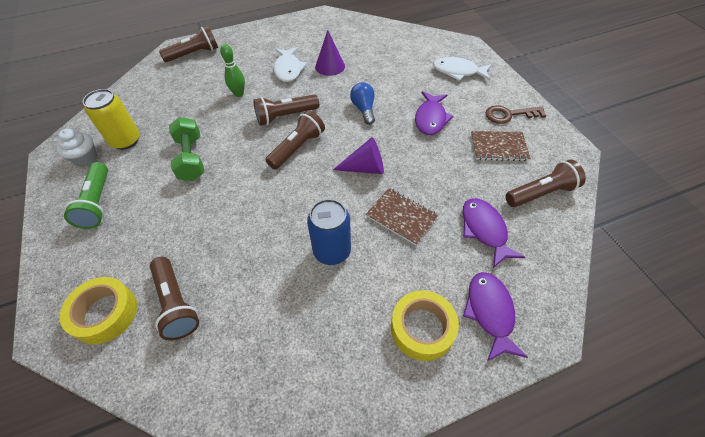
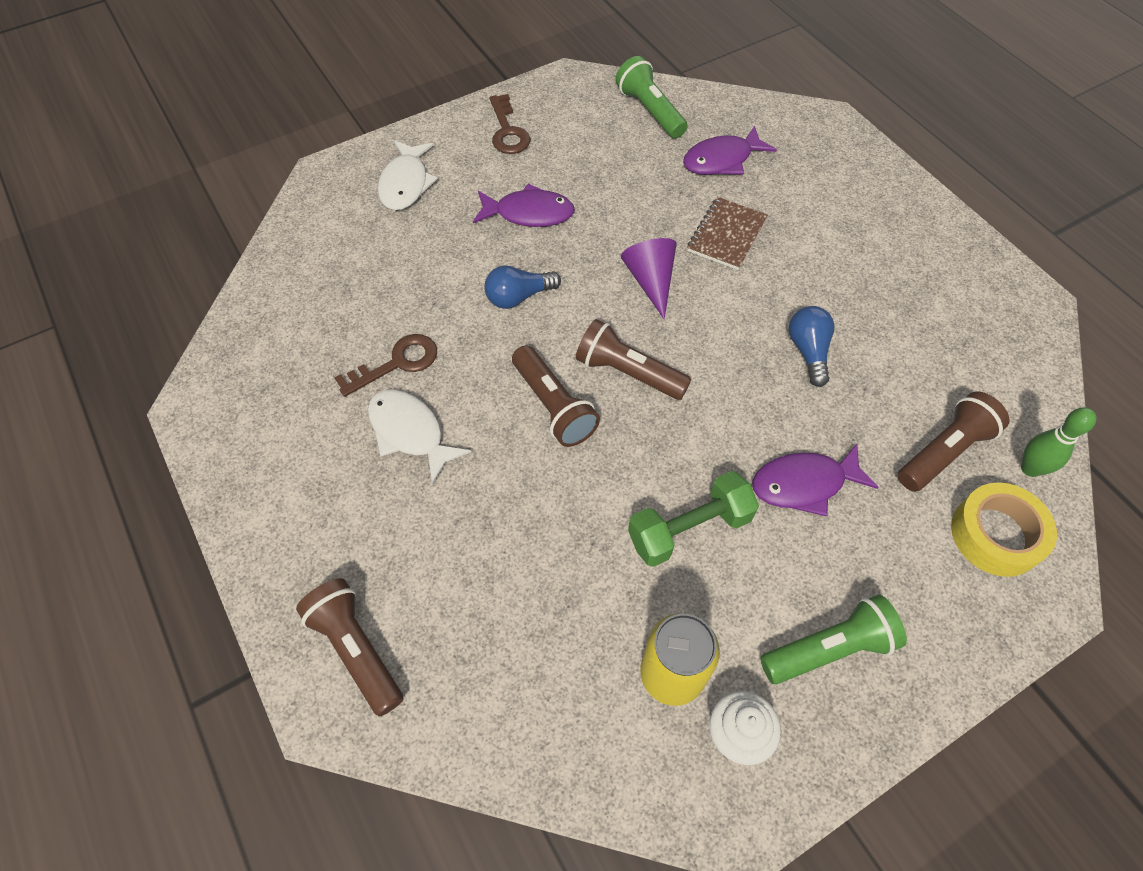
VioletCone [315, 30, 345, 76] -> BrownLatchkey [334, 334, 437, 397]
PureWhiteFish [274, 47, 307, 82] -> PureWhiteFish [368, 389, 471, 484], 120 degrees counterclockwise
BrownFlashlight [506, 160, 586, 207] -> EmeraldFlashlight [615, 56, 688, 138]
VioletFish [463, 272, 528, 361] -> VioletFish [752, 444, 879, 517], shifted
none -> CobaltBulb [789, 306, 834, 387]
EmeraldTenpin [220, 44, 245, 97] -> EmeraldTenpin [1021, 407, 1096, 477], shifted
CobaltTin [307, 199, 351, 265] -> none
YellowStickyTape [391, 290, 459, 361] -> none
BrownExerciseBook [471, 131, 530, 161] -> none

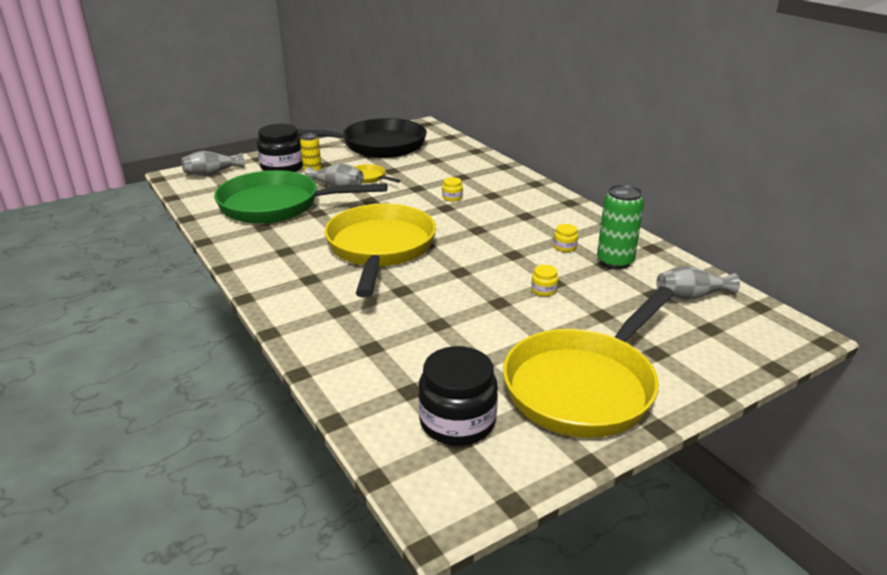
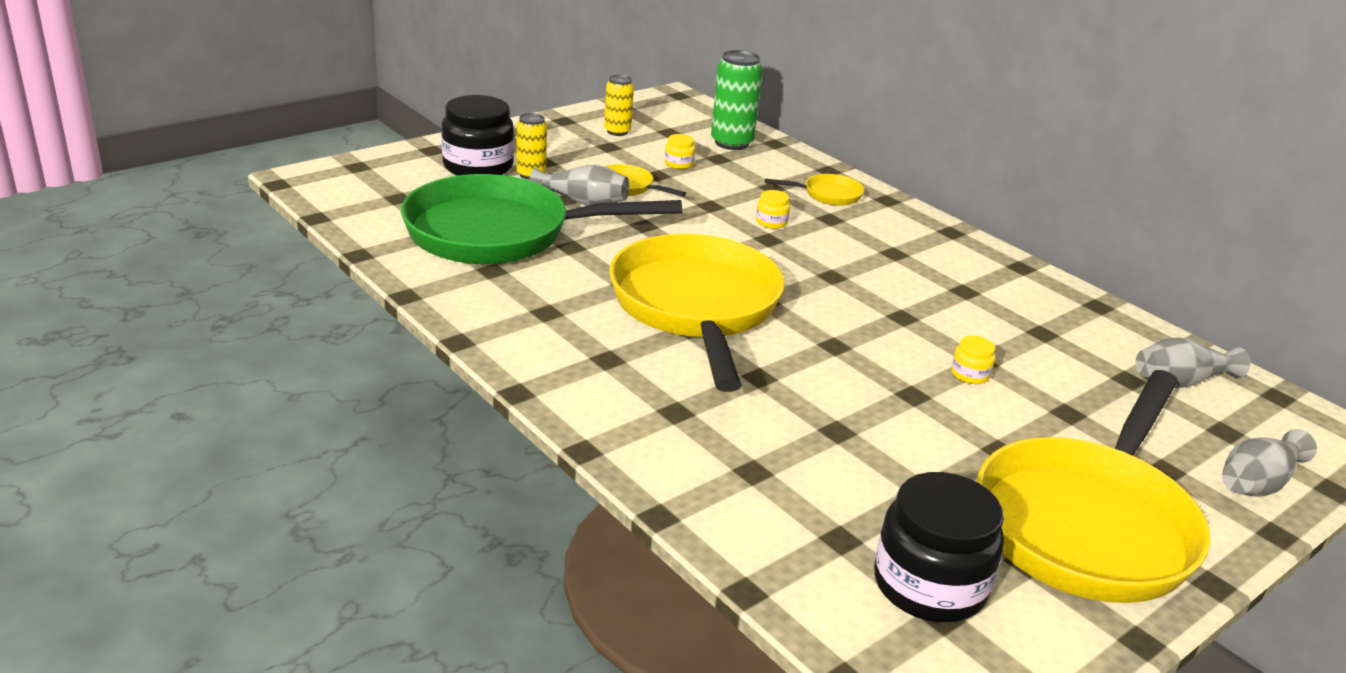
BlackSkillet [298, 118, 427, 158] -> YellowTin [604, 75, 634, 136]
YellowJar [554, 224, 578, 252] -> YellowJar [665, 134, 695, 169], shifted
EmeraldTin [597, 184, 644, 269] -> EmeraldTin [711, 50, 763, 150], shifted
none -> YellowSkillet [765, 174, 864, 206]
AshGreyVase [181, 151, 244, 176] -> AshGreyVase [1222, 429, 1317, 497], shifted

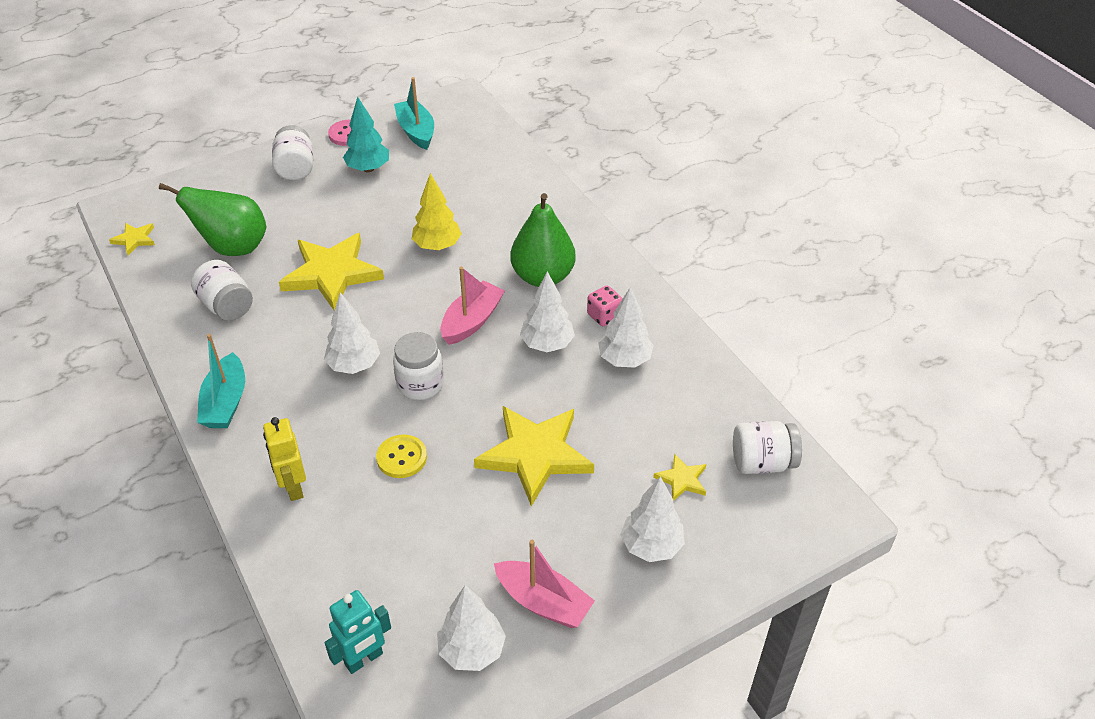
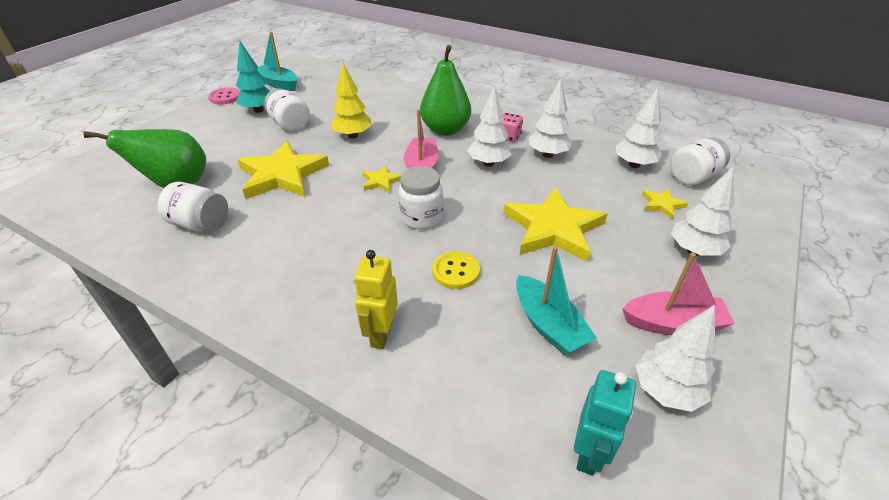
PureWhiteJar [272, 125, 313, 181] -> PureWhiteJar [264, 88, 310, 132], shifted
YellowToyRobot [263, 417, 306, 501] -> YellowToyRobot [354, 250, 398, 349], 60 degrees clockwise
YellowFivePointedStar [109, 223, 155, 255] -> YellowFivePointedStar [362, 165, 401, 193], shifted
TealToyBoat [197, 334, 245, 428] -> TealToyBoat [516, 246, 597, 355], shifted
PureWhiteToyTree [324, 293, 380, 374] -> PureWhiteToyTree [616, 88, 662, 168], shifted

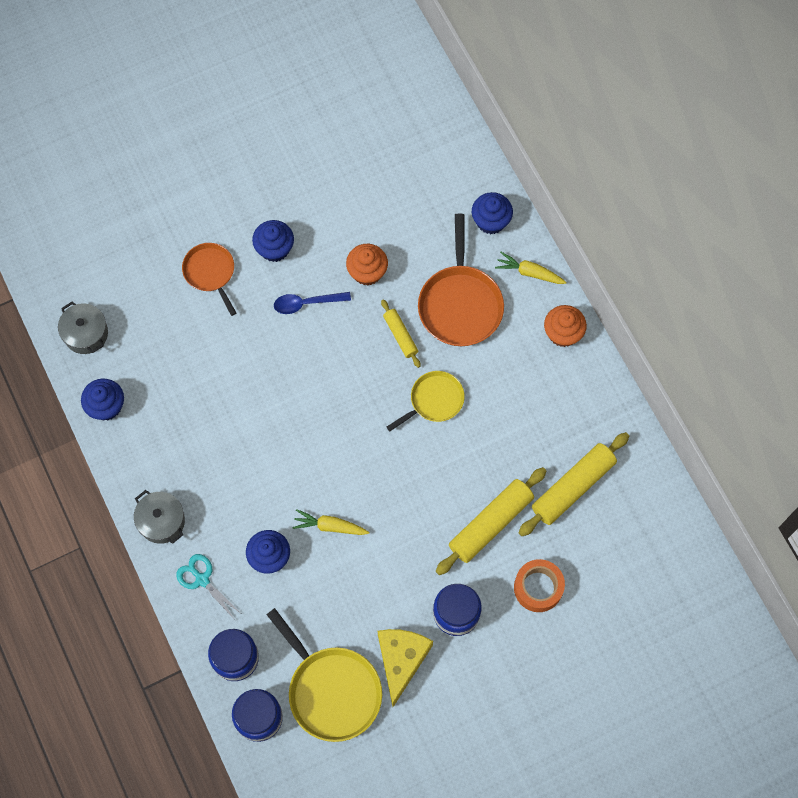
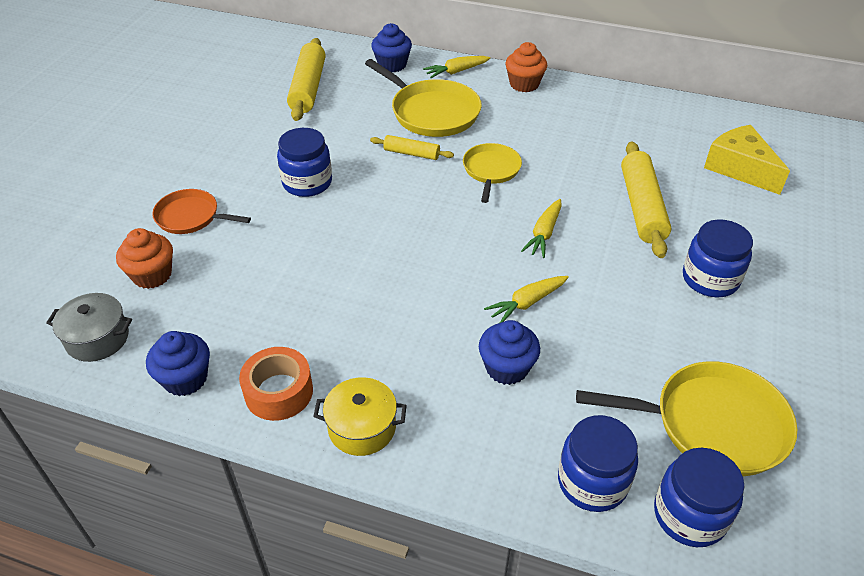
BrightOrangeFairyCake [346, 244, 388, 286] -> BrightOrangeFairyCake [116, 228, 173, 289], shifted
BrightOrangeStickyTape [514, 559, 565, 612] -> BrightOrangeStickyTape [239, 347, 313, 421], shifted
CobaltTablespoon [274, 292, 351, 314] -> CobaltJar [277, 128, 332, 197]
YellowDoughRoller [518, 432, 629, 536] -> YellowDoughRoller [287, 38, 326, 121], shifted
AshGreyCookingPot [134, 490, 185, 544] -> YellowCookingPot [313, 377, 407, 456]
BrightOrangeSkillet [418, 213, 504, 346] -> YellowSkillet [365, 59, 482, 137]
none -> YellowToyCarrot [521, 199, 562, 258]
YellowPieceOfCheese [378, 629, 433, 707] -> YellowPieceOfCheese [704, 125, 790, 195], shifted
TealScissors [176, 554, 243, 620] -> none
CobaltFairyCake [252, 220, 294, 262] -> none

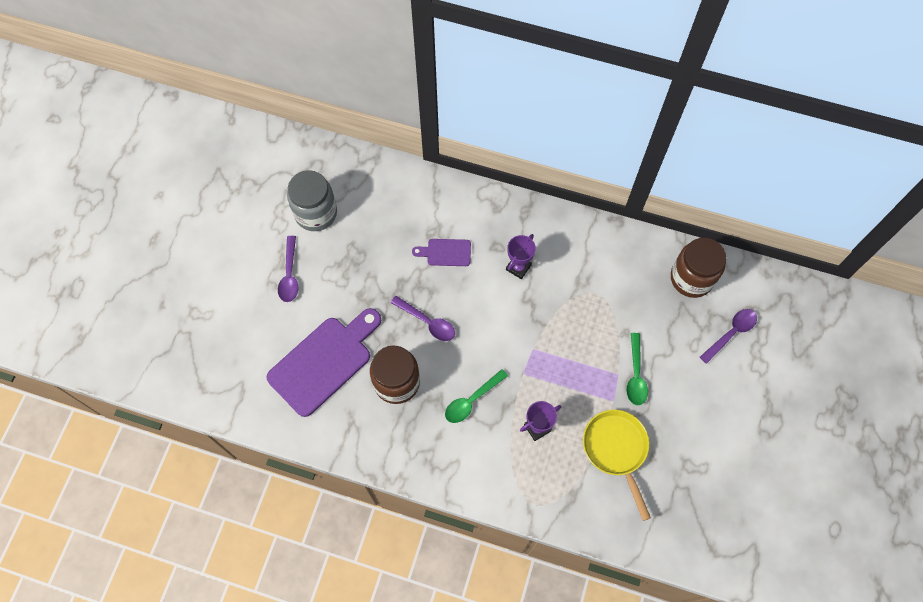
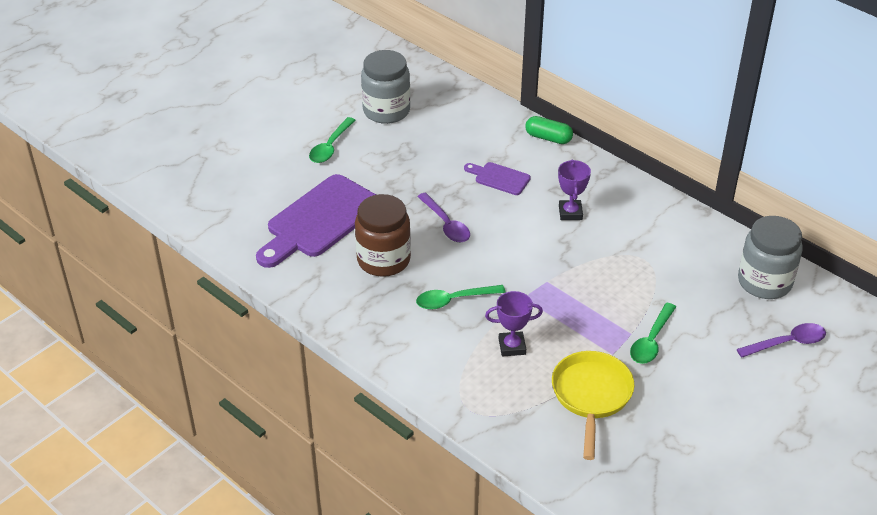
VioletChoppingBoard [266, 308, 381, 417] -> VioletChoppingBoard [256, 174, 376, 268], 150 degrees clockwise
VioletTablespoon [278, 236, 299, 302] -> EmeraldTablespoon [309, 117, 356, 163]
none -> EmeraldCapsule [525, 116, 573, 144]
VioletPrizeCup [506, 234, 536, 279] -> VioletPrizeCup [558, 159, 591, 220], 60 degrees counterclockwise
BrownJar [671, 238, 726, 298] -> AshGreyJar [738, 216, 803, 299]

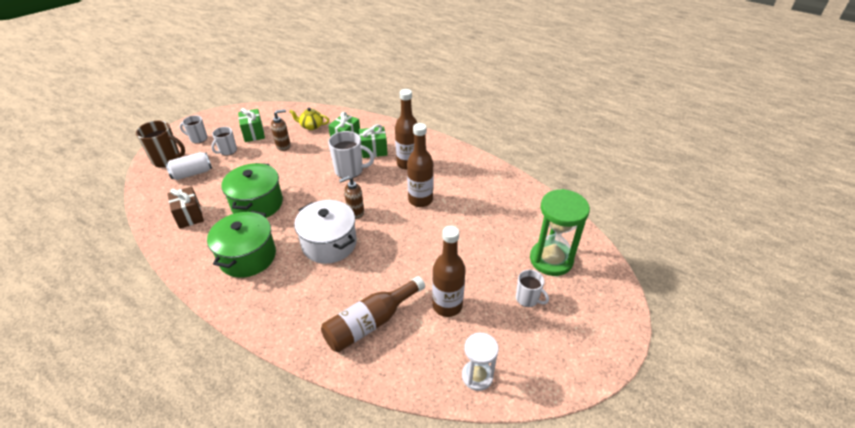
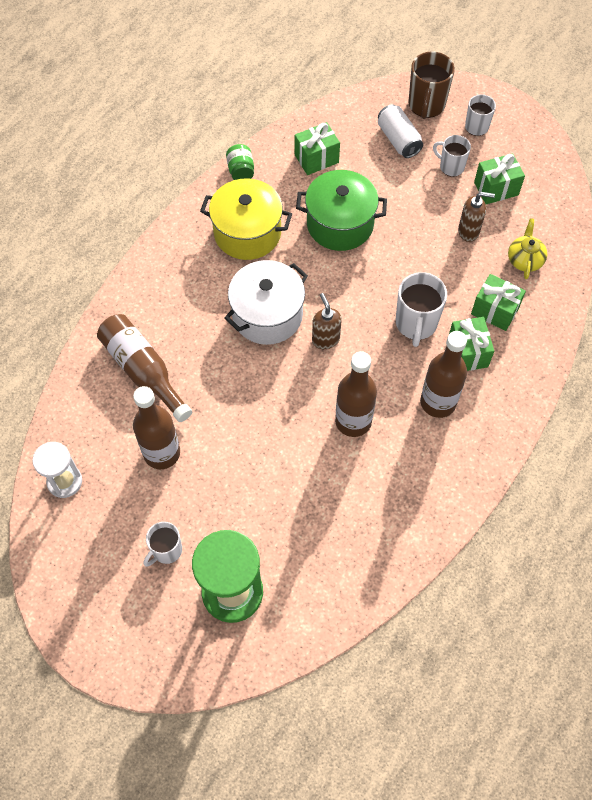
EmeraldCookingPot [207, 211, 276, 278] -> YellowCookingPot [200, 178, 292, 260]
none -> EmeraldJar [226, 144, 254, 180]
BrownWrappedGift [168, 186, 204, 229] -> EmeraldWrappedGift [295, 122, 340, 175]
BrownSoapDispenser [271, 109, 291, 151] -> BrownSoapDispenser [458, 192, 495, 242], 60 degrees counterclockwise

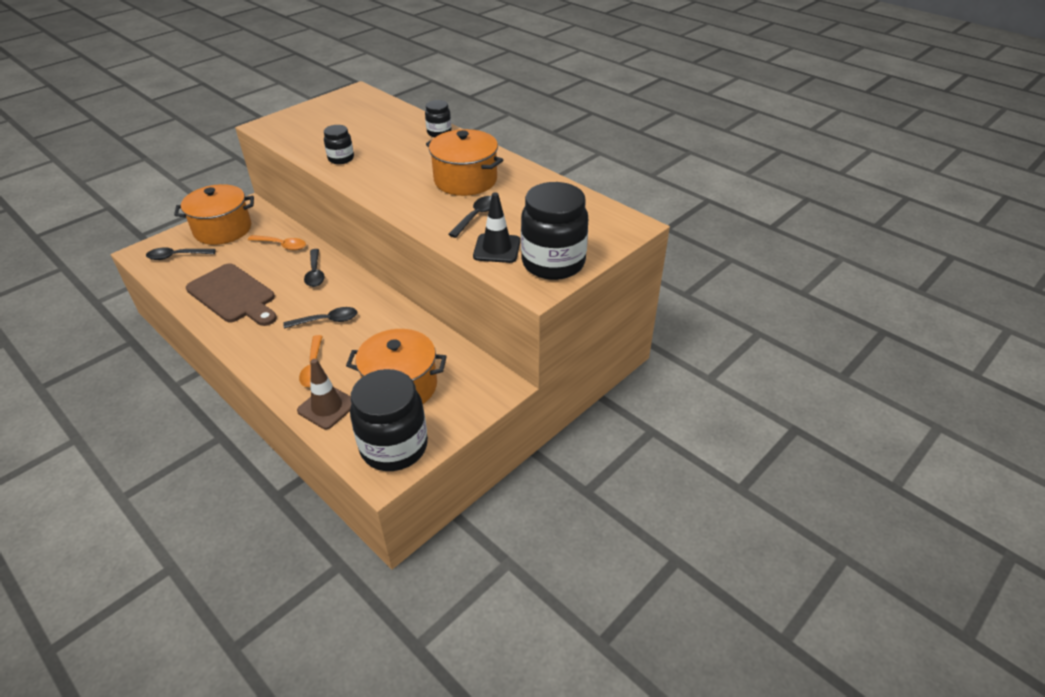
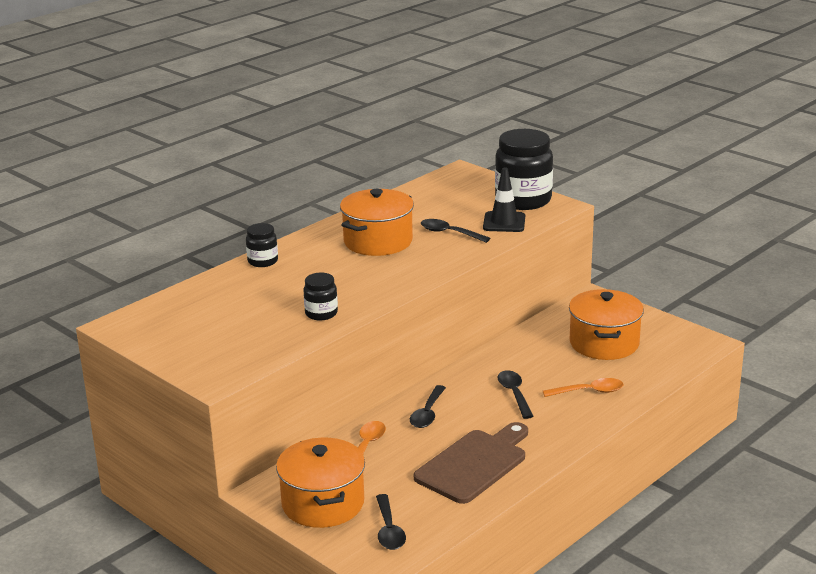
BlackTablespoon [304, 249, 325, 287] -> BlackTablespoon [410, 385, 446, 428], 120 degrees clockwise
BrownSafetyCone [297, 359, 351, 429] -> none
BlackJar [350, 369, 428, 471] -> none

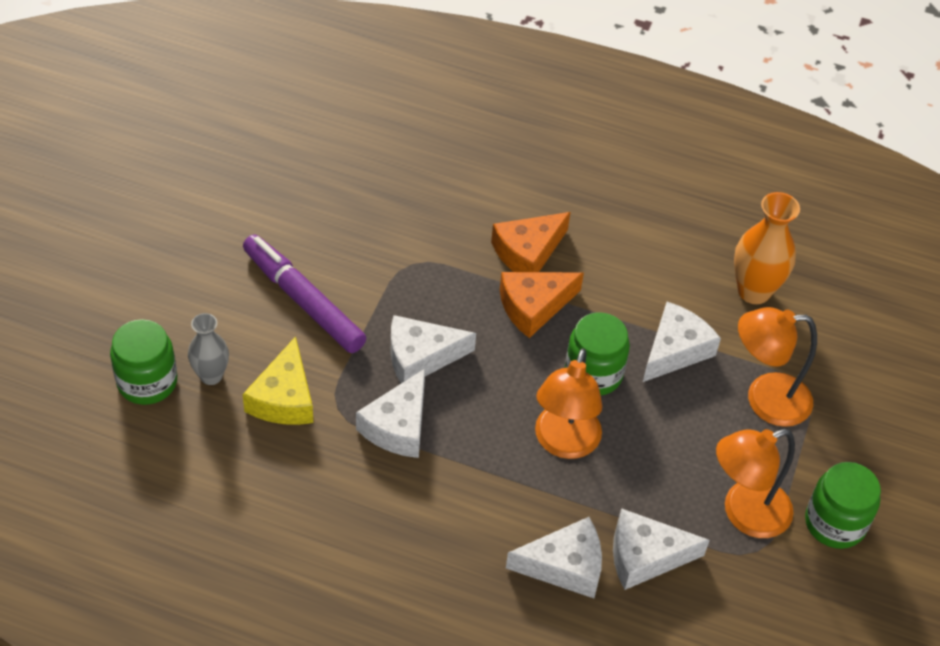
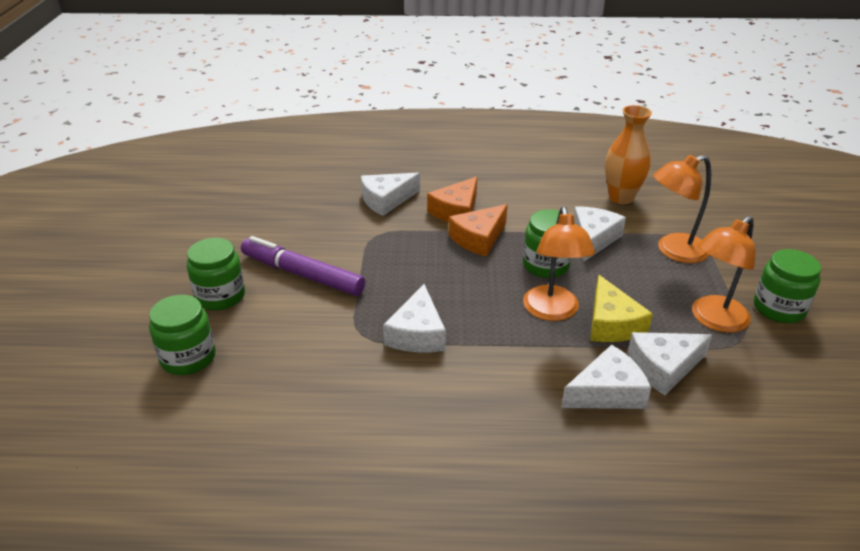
none -> EmeraldJar [187, 238, 245, 310]
PureWhitePieceOfCheese [391, 315, 476, 383] -> PureWhitePieceOfCheese [361, 172, 420, 216], shifted
YellowPieceOfCheese [242, 336, 313, 425] -> YellowPieceOfCheese [590, 275, 653, 342], shifted
AshGreyVase [188, 313, 229, 385] -> none

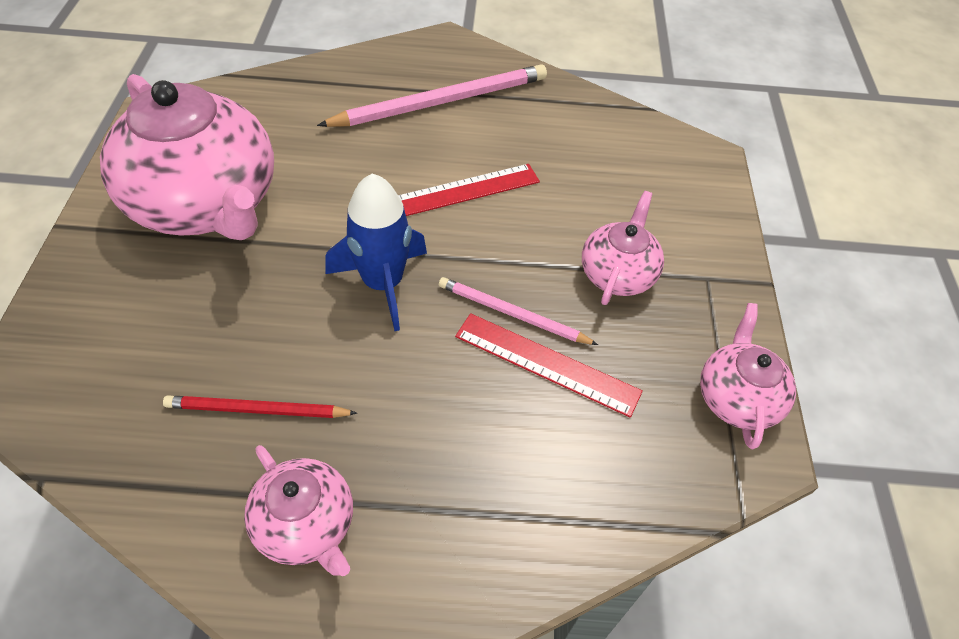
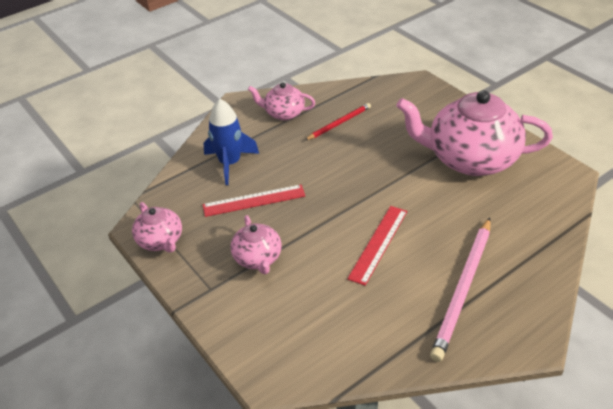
CobaltSpaceship [326, 173, 427, 331] -> CobaltSpaceship [204, 99, 259, 185], shifted
RosyPencil [439, 277, 598, 345] -> none

